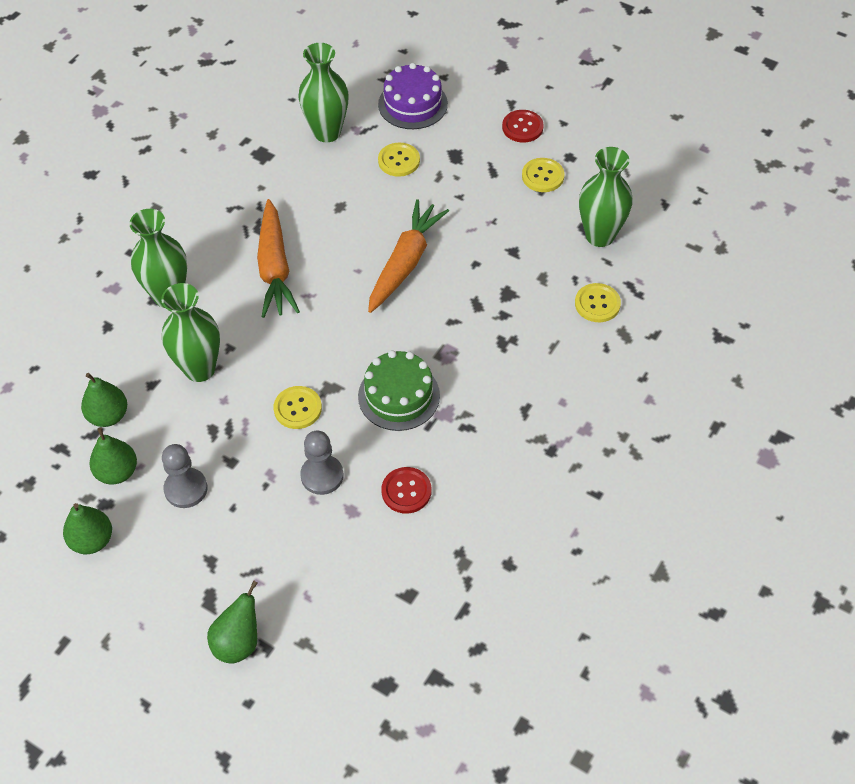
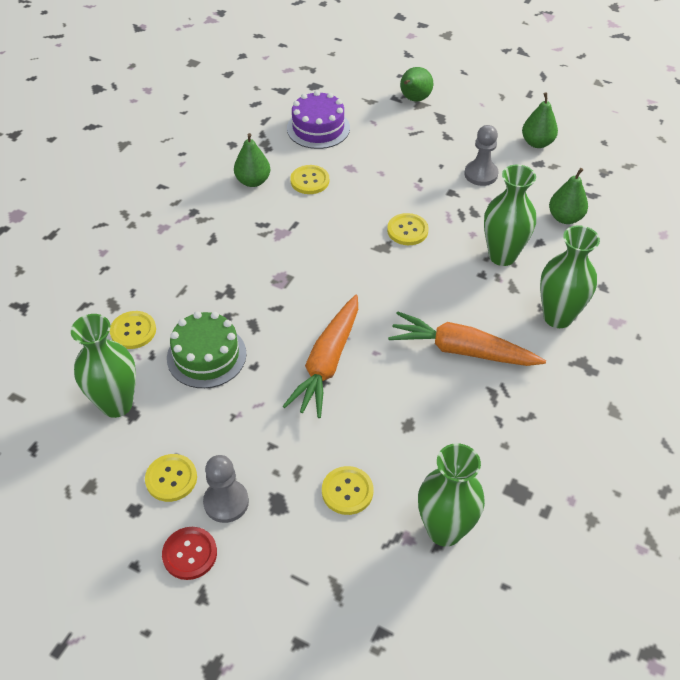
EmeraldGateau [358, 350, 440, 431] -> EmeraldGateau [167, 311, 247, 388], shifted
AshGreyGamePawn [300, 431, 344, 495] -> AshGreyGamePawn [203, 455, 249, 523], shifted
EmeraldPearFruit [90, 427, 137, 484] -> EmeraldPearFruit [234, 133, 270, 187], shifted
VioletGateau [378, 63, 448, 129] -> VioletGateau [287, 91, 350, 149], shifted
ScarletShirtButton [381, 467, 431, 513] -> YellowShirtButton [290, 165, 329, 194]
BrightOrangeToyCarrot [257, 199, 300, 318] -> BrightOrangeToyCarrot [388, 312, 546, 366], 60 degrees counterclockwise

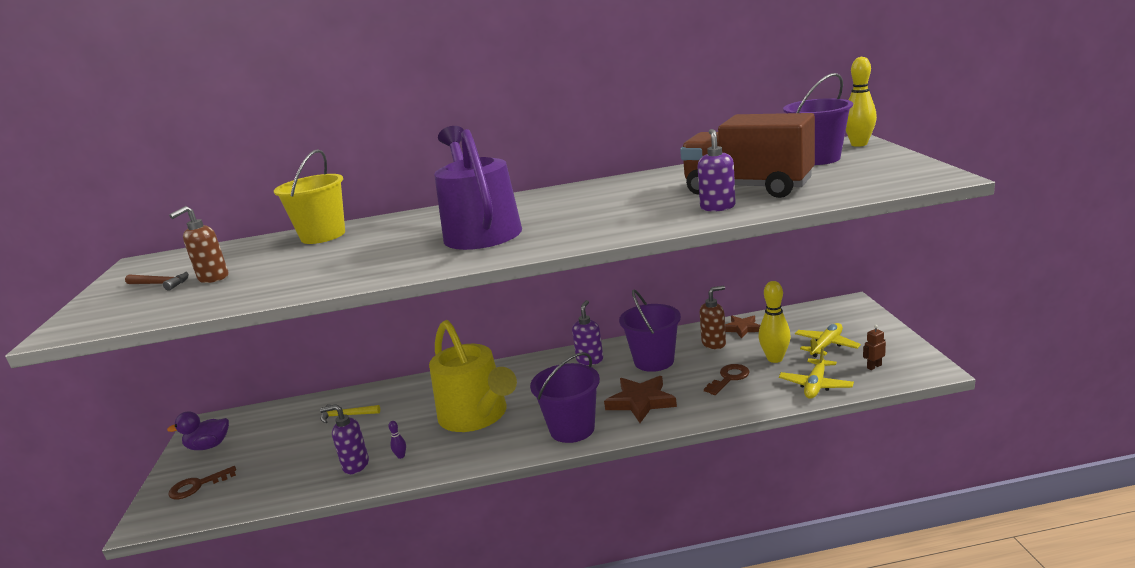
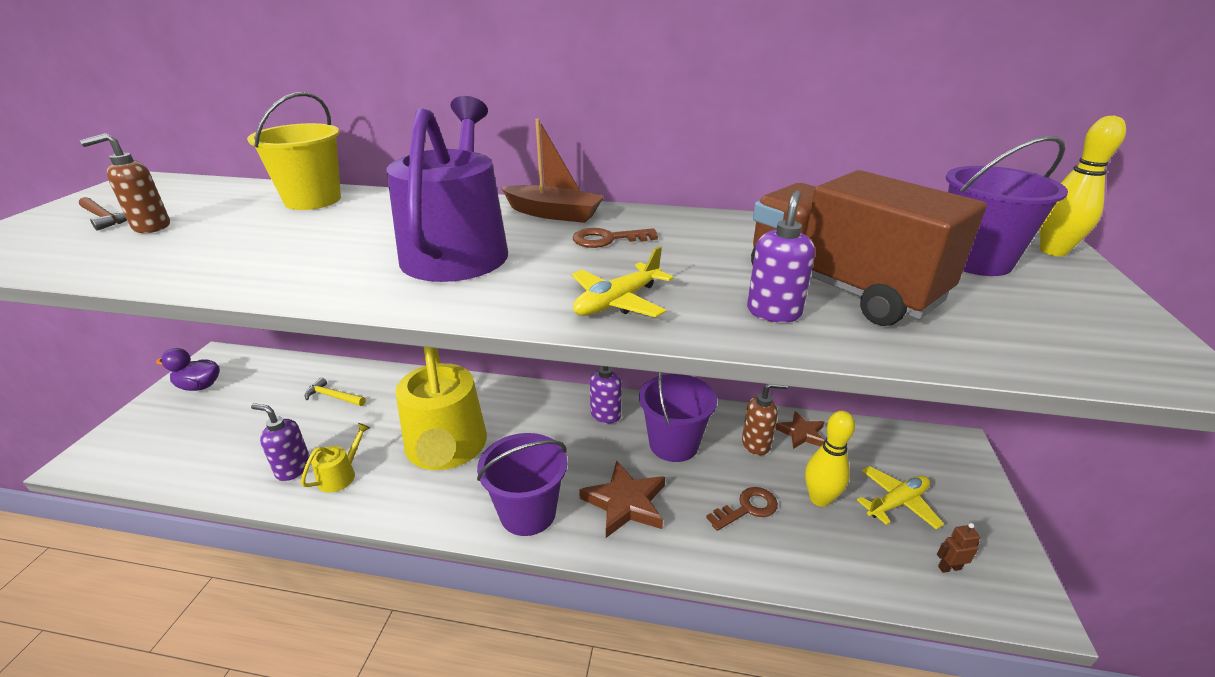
VioletTenpin [388, 421, 406, 459] -> YellowWateringCan [301, 423, 370, 493]
none -> BrownToyBoat [501, 119, 604, 223]
YellowPlane [779, 346, 854, 399] -> YellowPlane [572, 246, 674, 318], shifted
BrownLatchkey [168, 466, 236, 499] -> BrownLatchkey [573, 228, 658, 248], shifted

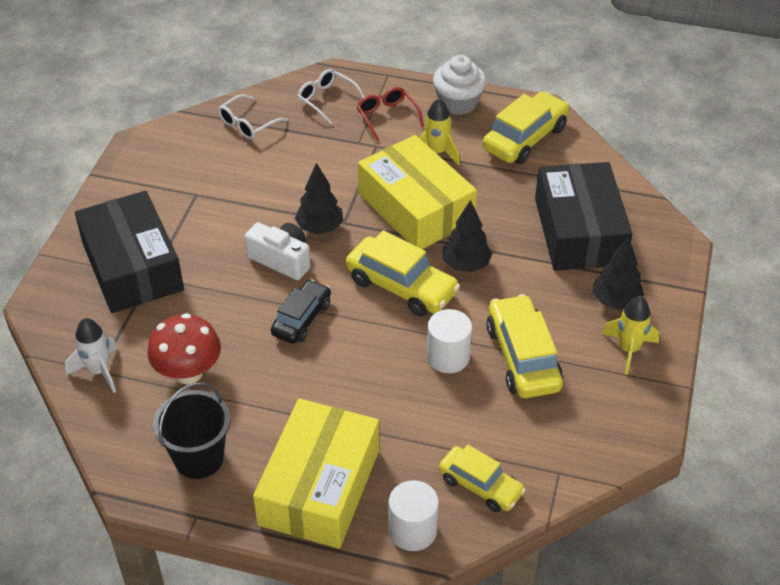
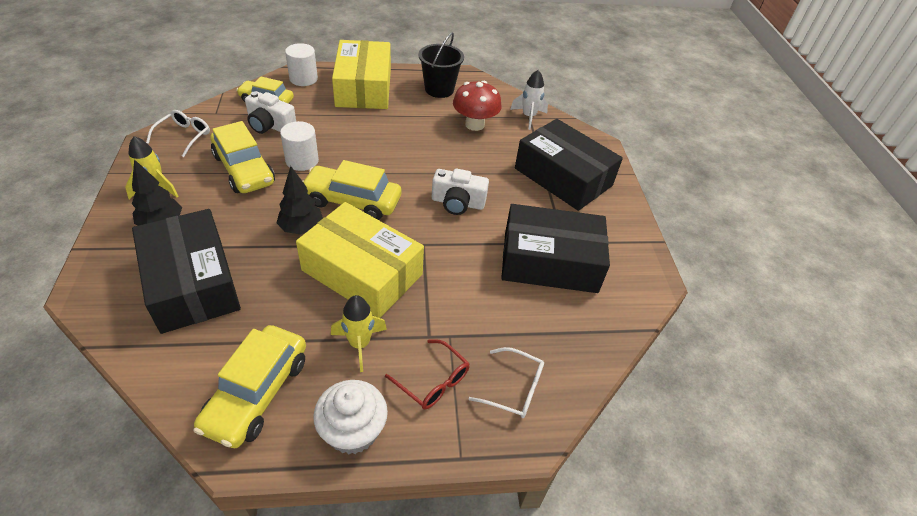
PureWhiteSpectacles [218, 94, 288, 139] -> PureWhiteSpectacles [146, 110, 210, 157], shifted
none -> PureWhiteCamera [245, 91, 296, 134]
none -> BlackPackage [501, 204, 610, 293]
BlackToyCar [271, 279, 331, 344] -> none
BlackToyTree [295, 163, 343, 234] -> none

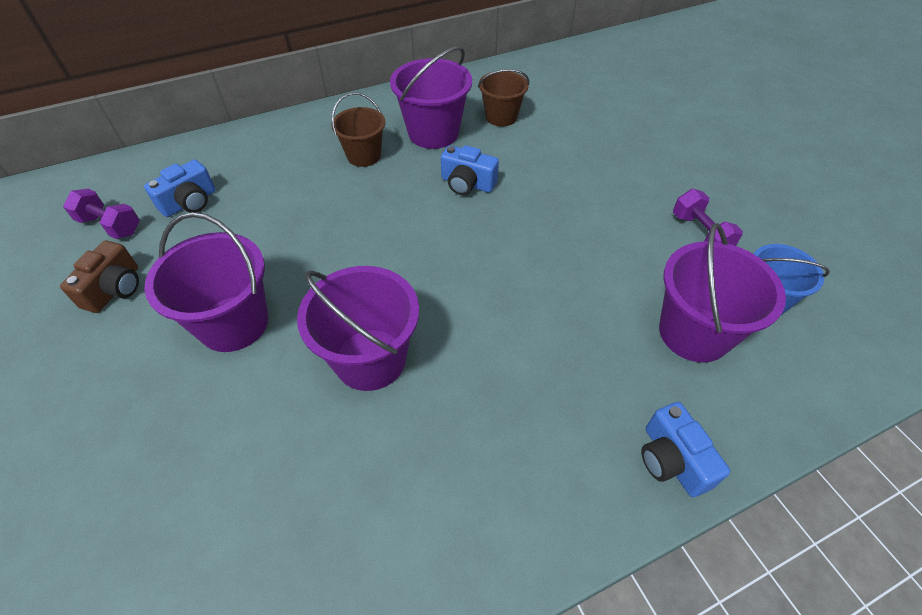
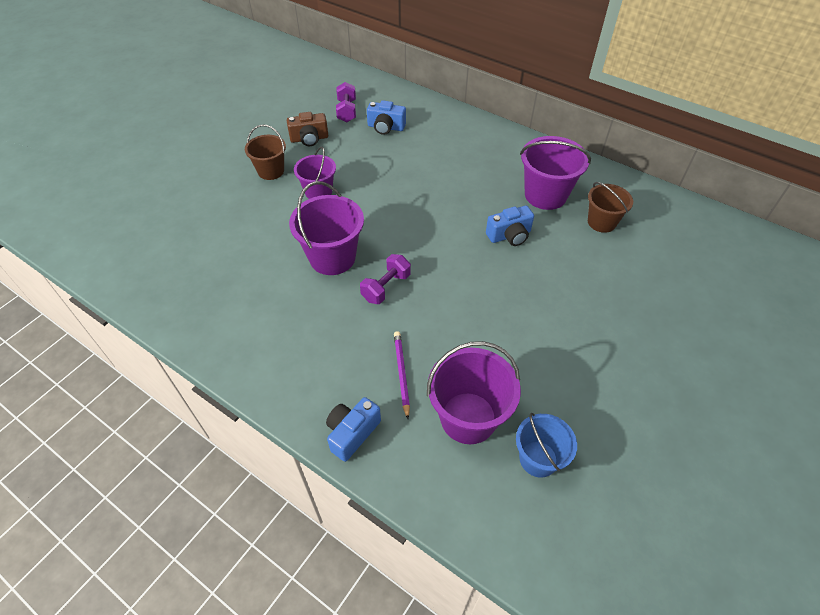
BrownSandBucket [331, 92, 386, 167] -> BrownSandBucket [245, 125, 286, 180], shifted
VioletSandBucket [144, 212, 269, 352] -> VioletSandBucket [294, 147, 336, 199], x0.64
VioletDumbbell [673, 189, 743, 246] -> VioletDumbbell [360, 254, 411, 304], shifted
none -> VioletPencil [394, 331, 410, 419]
CobaltCamera [441, 145, 499, 195] -> CobaltCamera [486, 206, 534, 246], 105 degrees counterclockwise

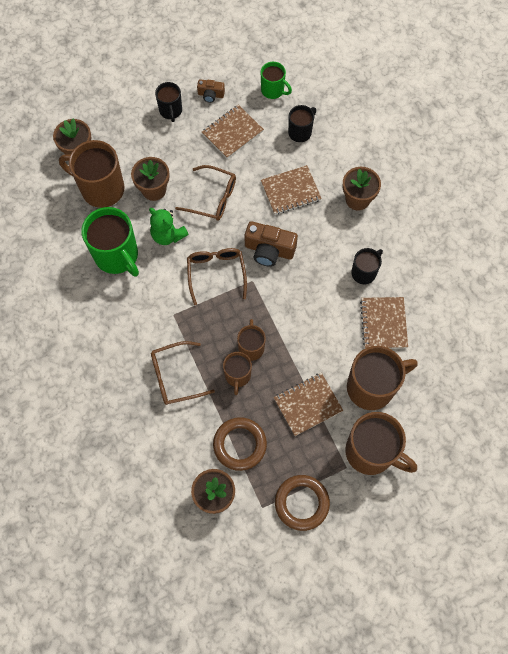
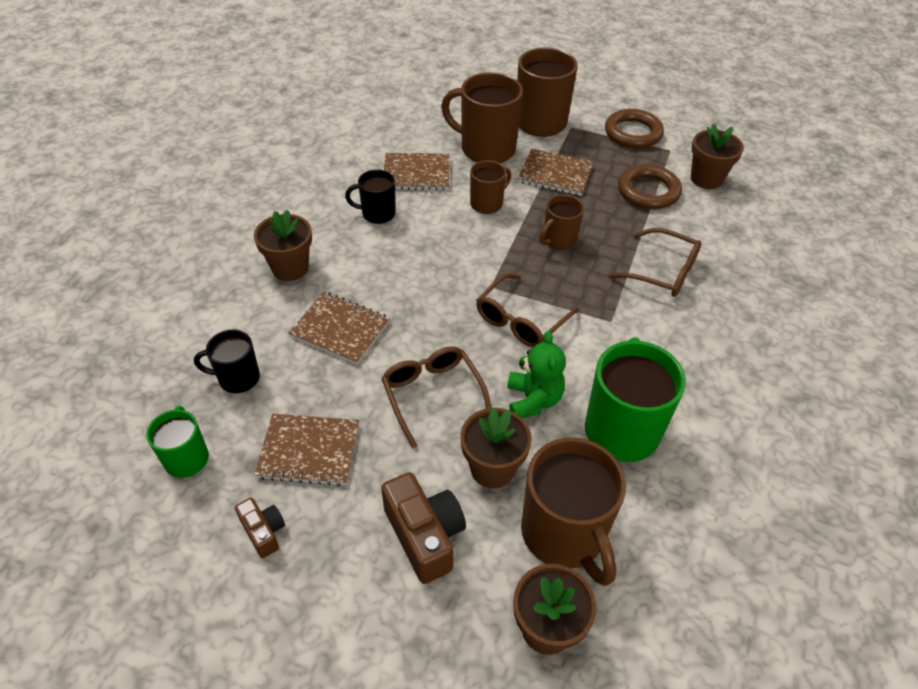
BrownCamera [245, 221, 298, 267] -> BrownCamera [381, 472, 466, 584], shifted
BrownExerciseBook [360, 297, 408, 348] -> BrownExerciseBook [384, 153, 450, 190], 45 degrees clockwise
BrownMug [223, 352, 252, 395] -> BrownMug [470, 160, 511, 214], shifted
BlackMug [155, 82, 182, 122] -> none

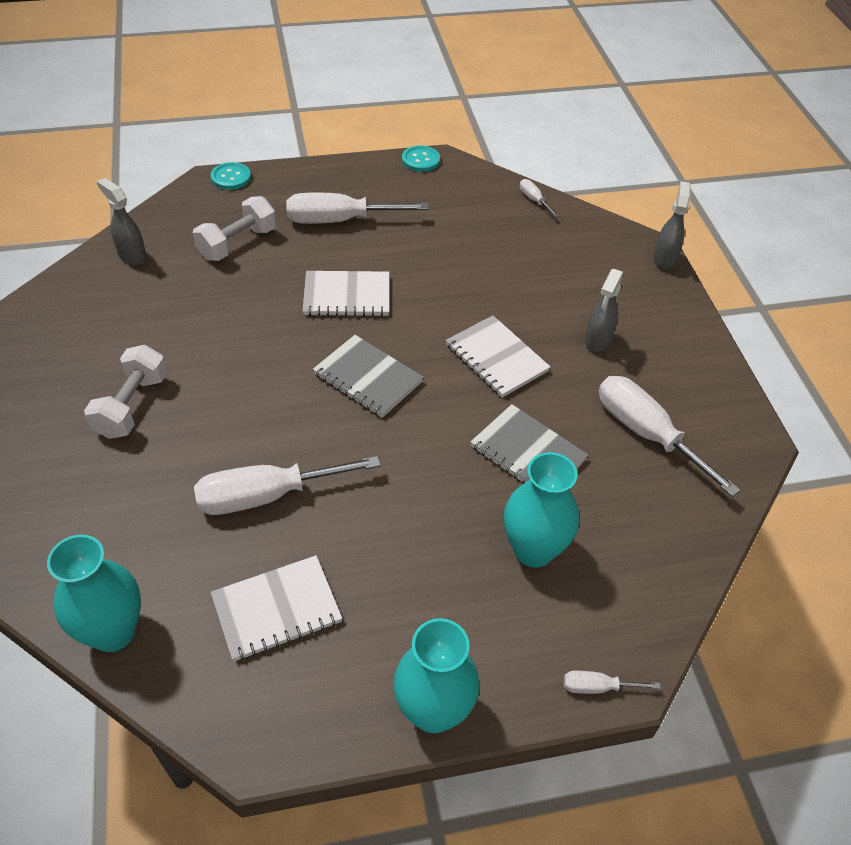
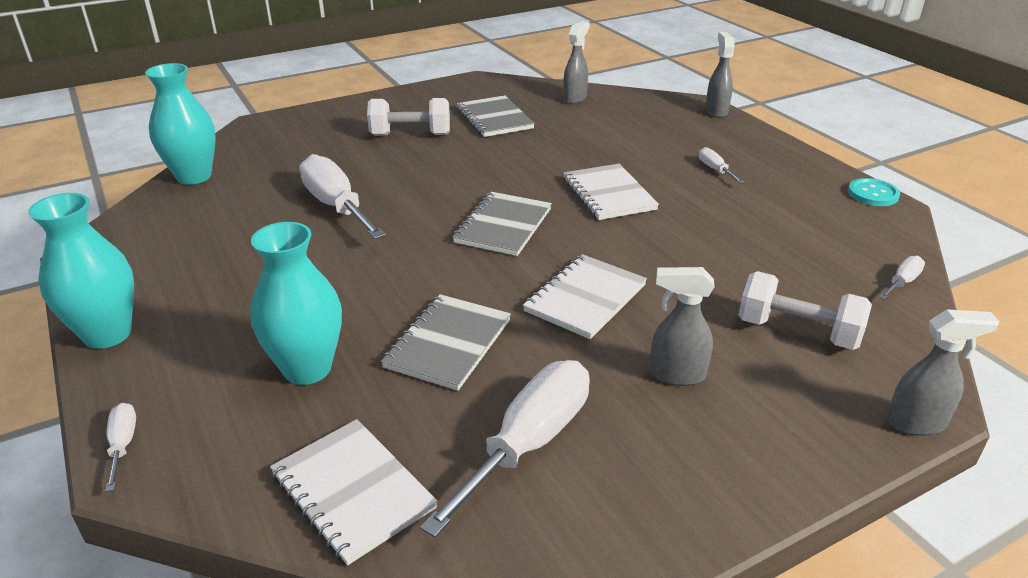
PureWhiteExerciseBook [211, 555, 342, 661] -> PureWhiteExerciseBook [270, 419, 438, 565], shifted
none -> AshGreyExerciseBook [457, 95, 535, 137]
PureWhiteScrewdriver [286, 193, 429, 224] -> PureWhiteScrewdriver [699, 147, 744, 183], x0.46
TealShirtButton [210, 162, 251, 190] -> AshGreySprayer [706, 32, 735, 118]
PureWhiteDumbbell [193, 196, 276, 261] -> PureWhiteDumbbell [738, 271, 872, 350], shifted

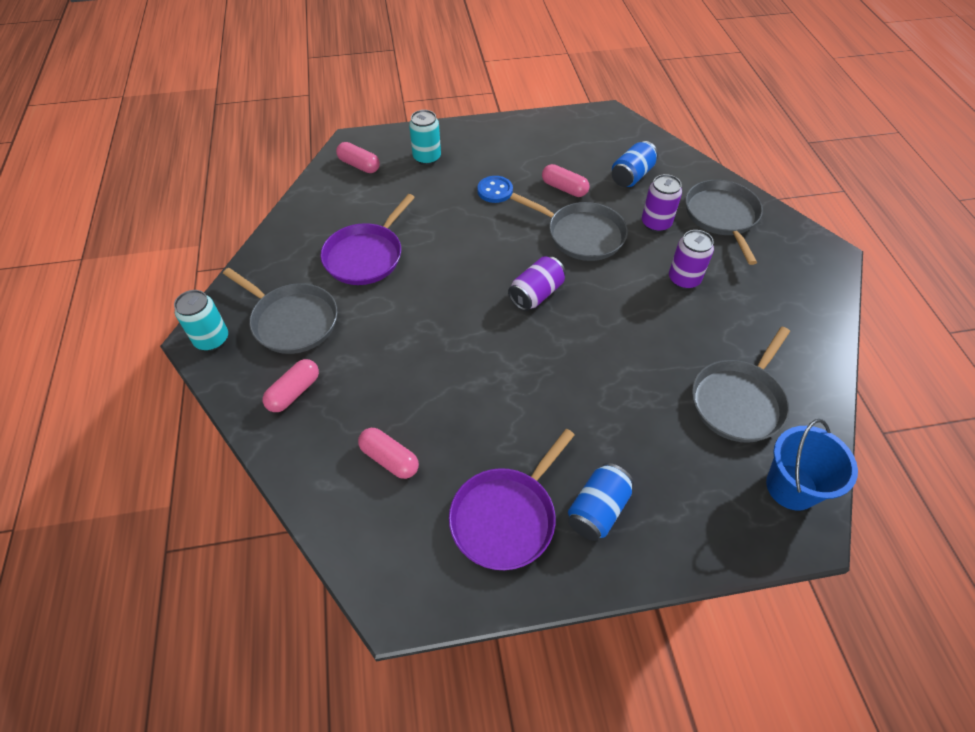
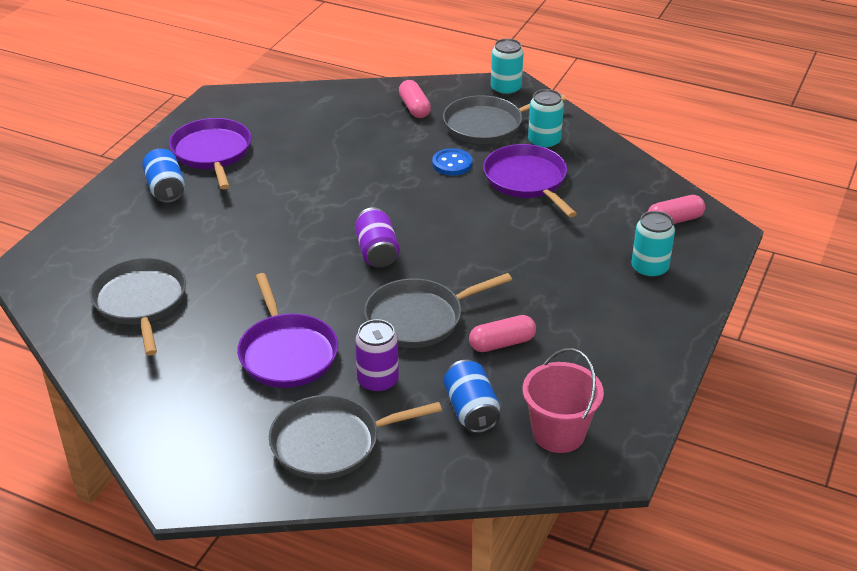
VioletTin [669, 230, 714, 289] -> VioletSkillet [237, 273, 338, 388]
AshGreySkillet [685, 180, 763, 265] -> AshGreySkillet [269, 395, 442, 480], 135 degrees clockwise
CobaltShirtButton [477, 176, 513, 203] -> CobaltShirtButton [432, 148, 472, 175], shifted
none -> RosySandBucket [523, 348, 604, 453]
none -> TealTin [528, 89, 564, 149]
RosyCapsule [358, 428, 419, 479] -> none
CobaltSandBucket [766, 419, 858, 511] -> none

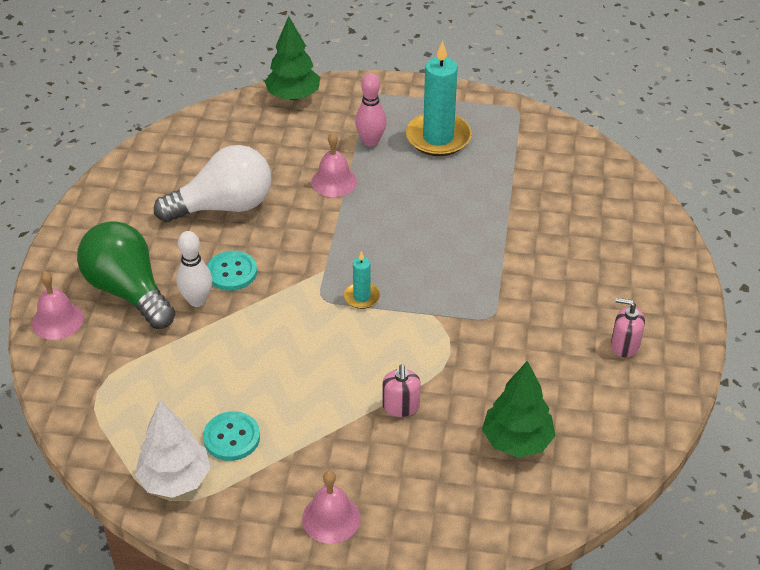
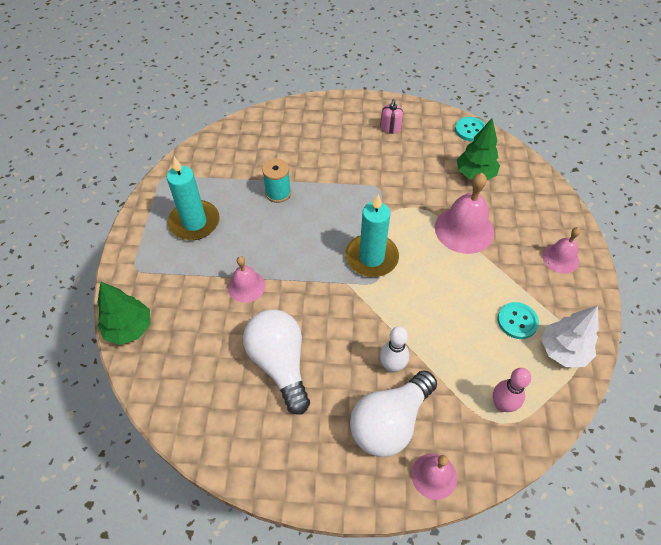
none -> TealSpool [262, 159, 291, 203]
TealWaxCandle [344, 251, 380, 309] -> TealWaxCandle [345, 194, 399, 277], x2.04
EmeraldBulb [77, 221, 176, 329] -> PureWhiteBulb [350, 370, 437, 457]
RosySoapDispenser [382, 364, 421, 417] -> RosySchoolBell [435, 173, 494, 254]
TealShirtButton [207, 250, 257, 291] -> TealShirtButton [455, 117, 486, 141], shifted
RosyTenpin [355, 73, 387, 146] -> RosyTenpin [493, 368, 531, 412], shifted

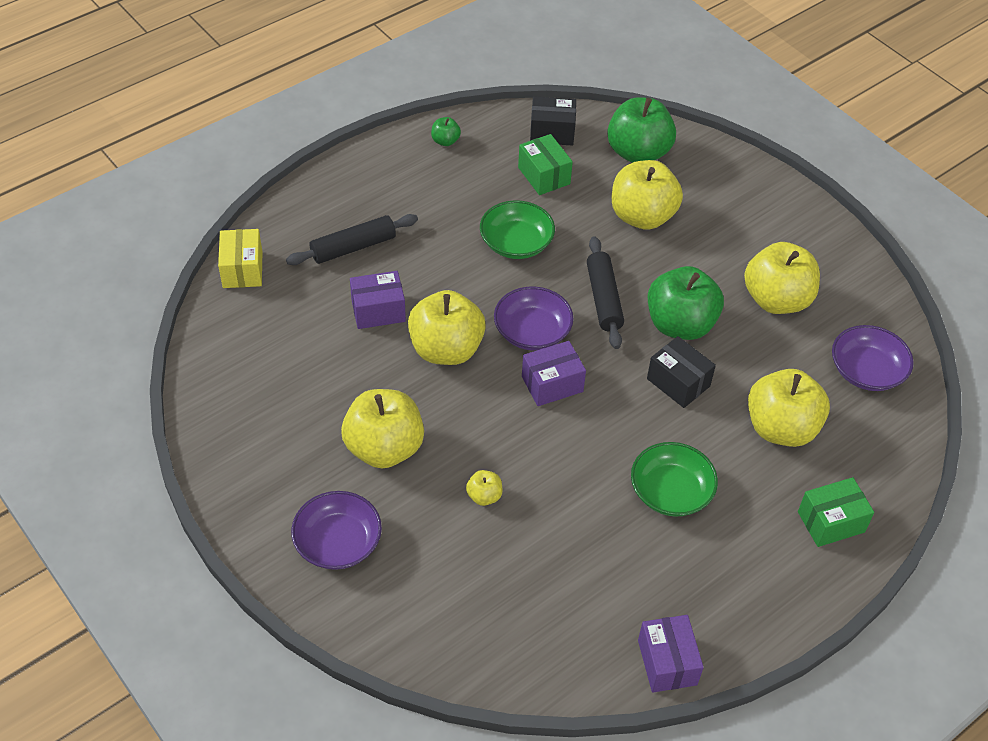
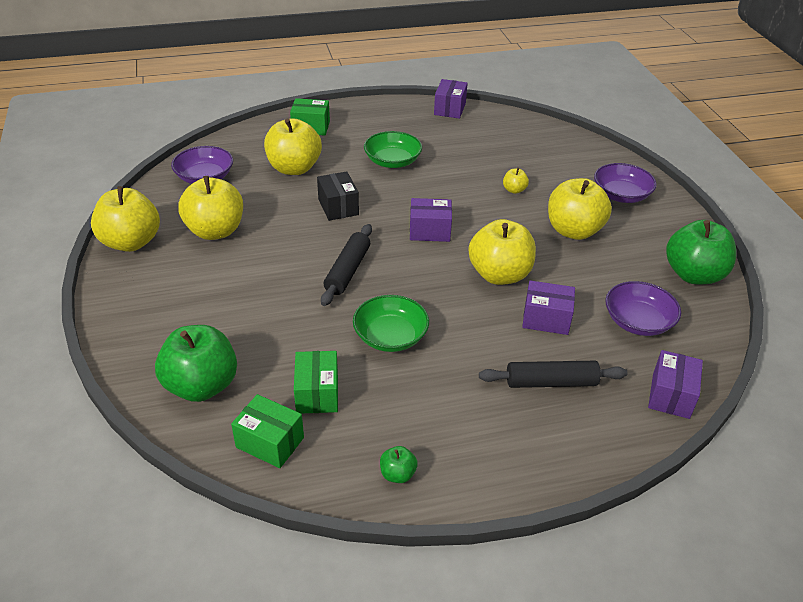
YellowToyApple [612, 160, 683, 230] -> YellowToyApple [91, 186, 160, 252], shifted
BlackPackage [530, 96, 576, 145] -> EmeraldPackage [231, 394, 304, 468]
VioletDeepDish [494, 286, 574, 351] -> VioletDeepDish [606, 281, 681, 336], shifted
YellowPackage [218, 229, 262, 288] -> VioletPackage [648, 350, 703, 419]
EmeraldToyApple [648, 266, 724, 340] -> EmeraldToyApple [666, 220, 736, 285], shifted

